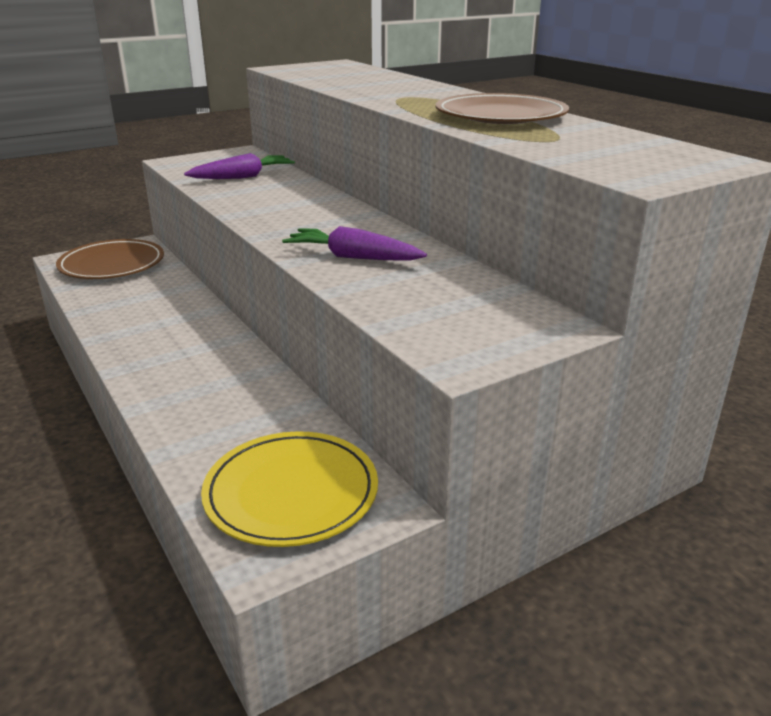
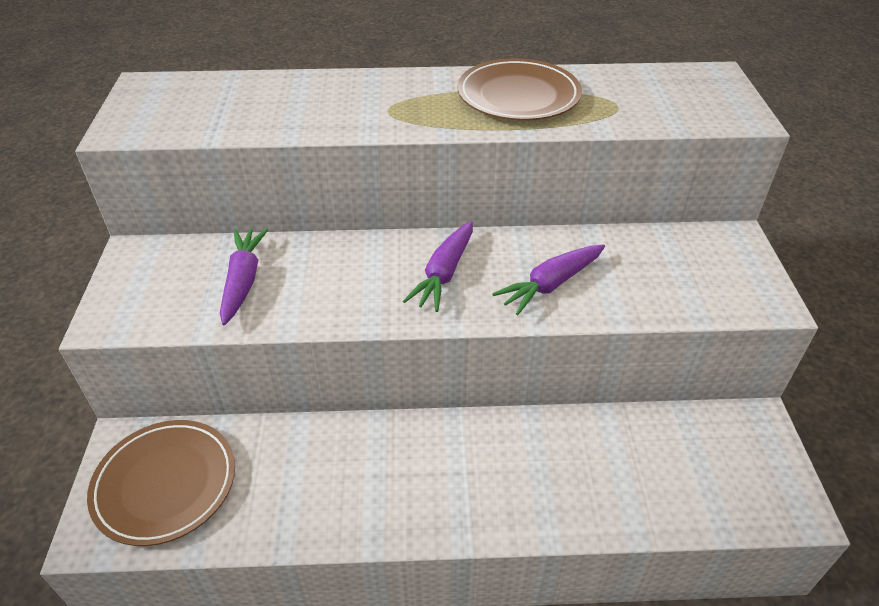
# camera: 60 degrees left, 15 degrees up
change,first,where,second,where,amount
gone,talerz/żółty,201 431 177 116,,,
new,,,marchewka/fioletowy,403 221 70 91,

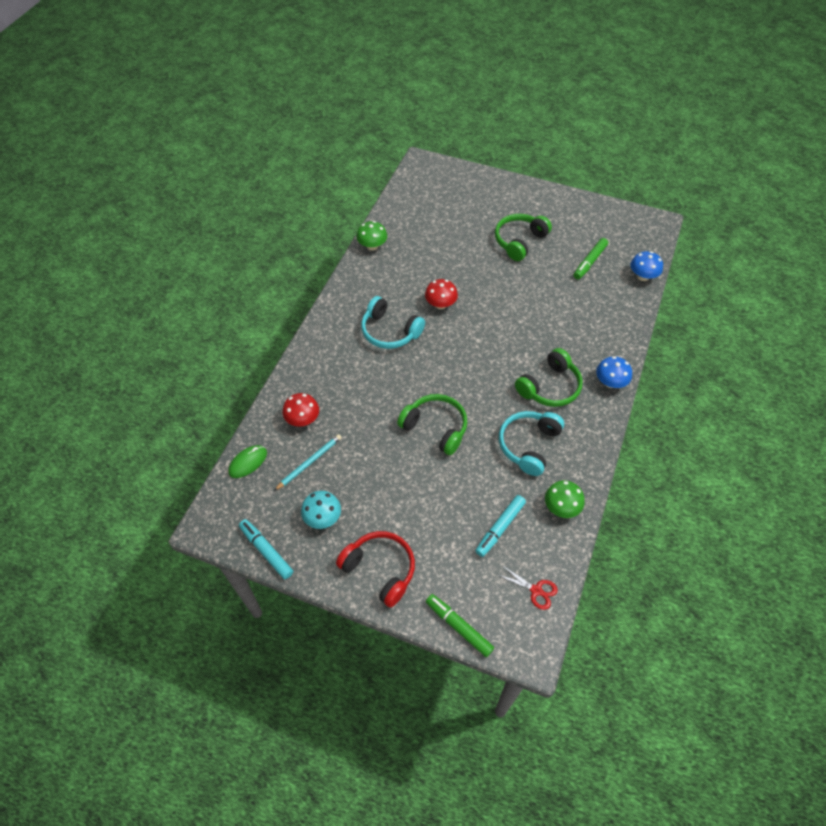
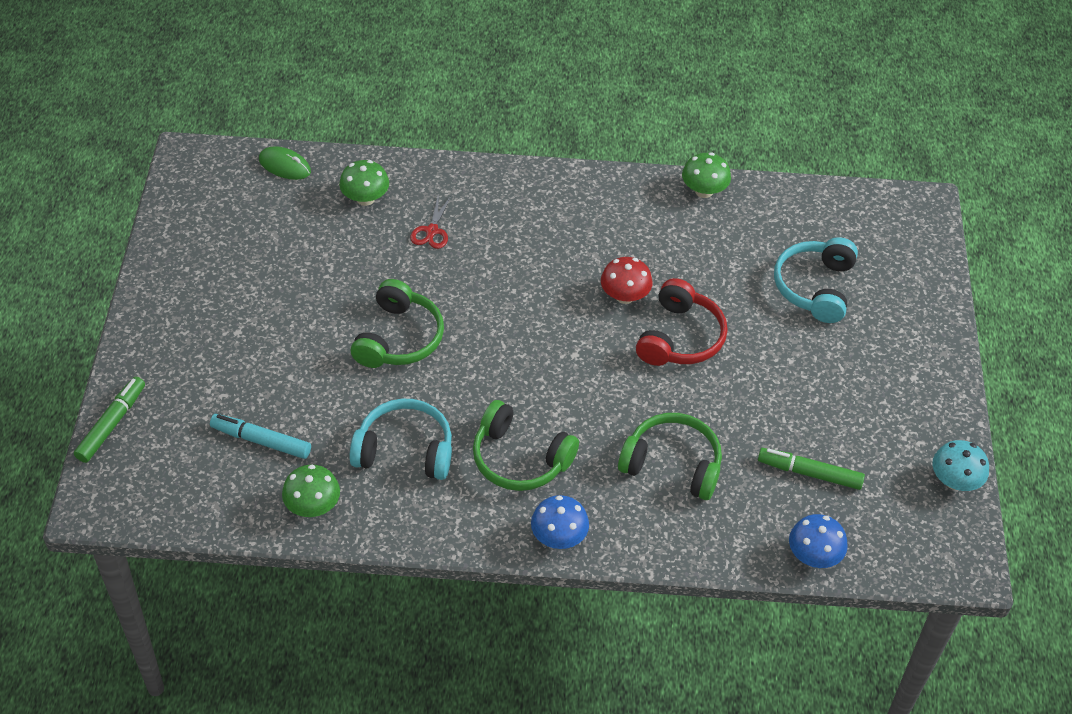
# camera: 70 degrees right, 5 degrees down
change,first,where,second,where,amount
shifted,słuchawki/zielony,495 214 57 47,,618 413 104 87,
shifted,słuchawki/turkusowy,361 296 64 53,,774 237 84 86,
repainted,grzyb/czerwony,283 393 36 34,grzyb/zielony,339 160 50 46,
gone,ołówek/turkusowy,274 434 68 57,,,
shifted,grzyb/turkusowy,301 491 40 38,,932 440 57 51,
gone,flamaster/turkusowy,239 519 54 60,,,
shifted,słuchawki/czerwony,336 531 79 77,,636 278 92 88,
shifted,nożyczki/czerwony,498 565 60 45,,410 193 41 56,

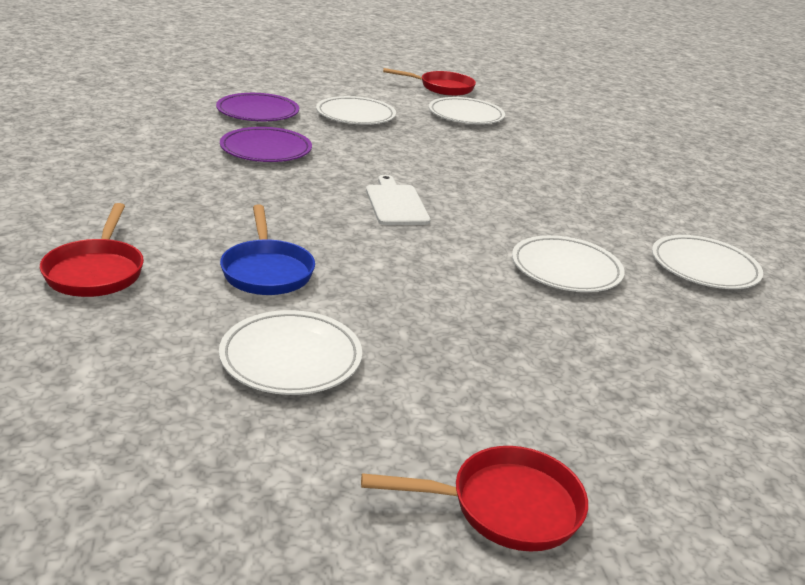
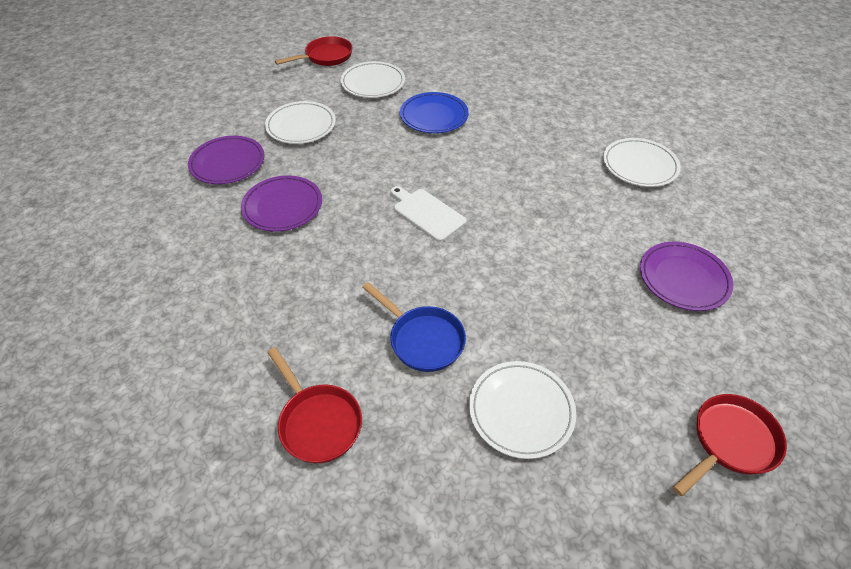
# camera: 30 degrees left, 20 degrees up
change,first,where,second,where,amount
gone,talerz/biały,512 235 113 57,,,
new,,,talerz/niebieski,400 92 69 41,
new,,,talerz/fioletowy,640 242 93 69,

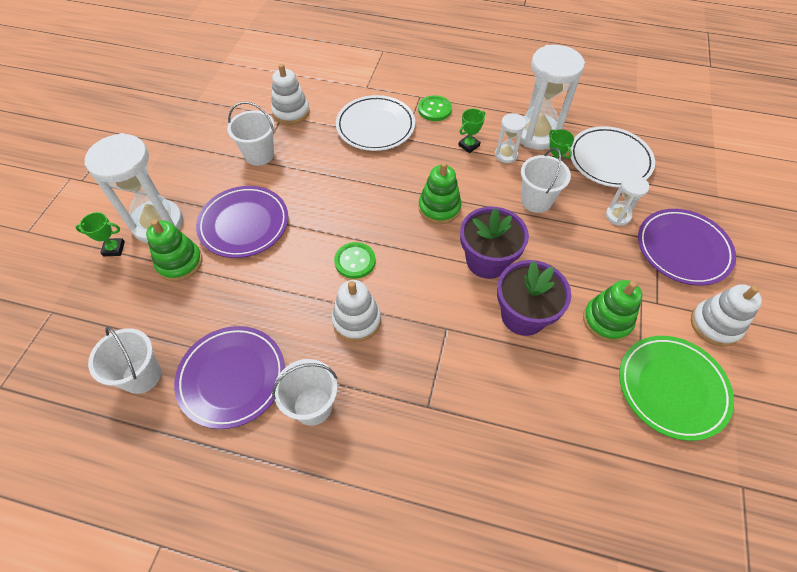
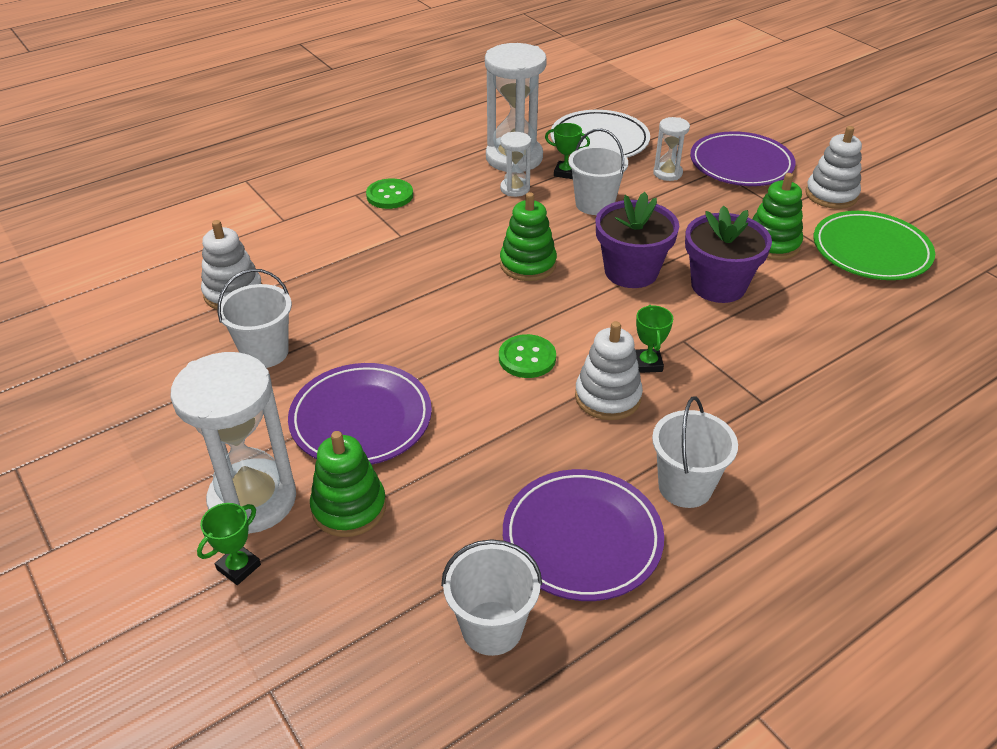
# camera: 50 degrees left, 15 degrees down
change,first,where,second,where,amount
gone,talerz/biały,336 95 79 56,,,
shifted,puchar/zielony,458 109 27 44,,636 305 37 68,

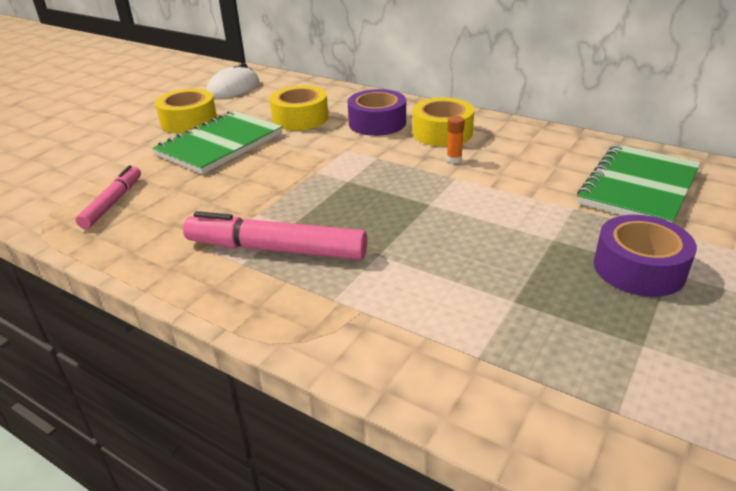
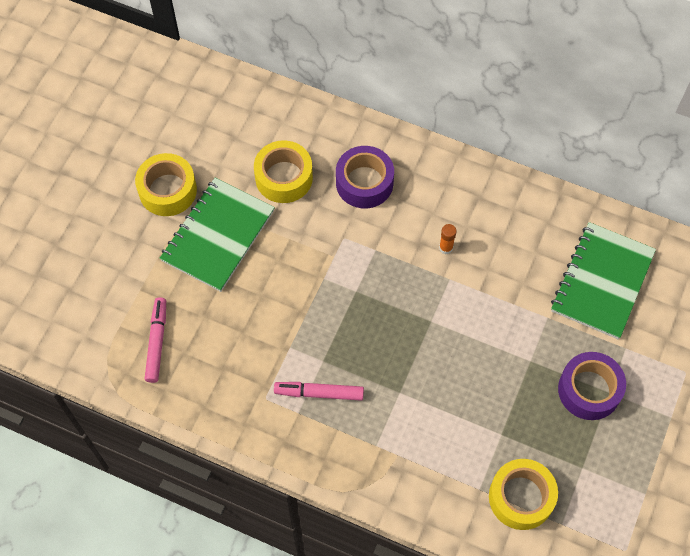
# camera: 10 degrees left, 30 degrees up
change,first,where,second,where,amount
gone,myszka/biały,207 63 53 35,,,
shifted,taśma klejąca/żółty,413 98 61 48,,489 459 69 71,
scaled,flamaster/różowy,183 211 184 49,,274 382 90 19,x0.62

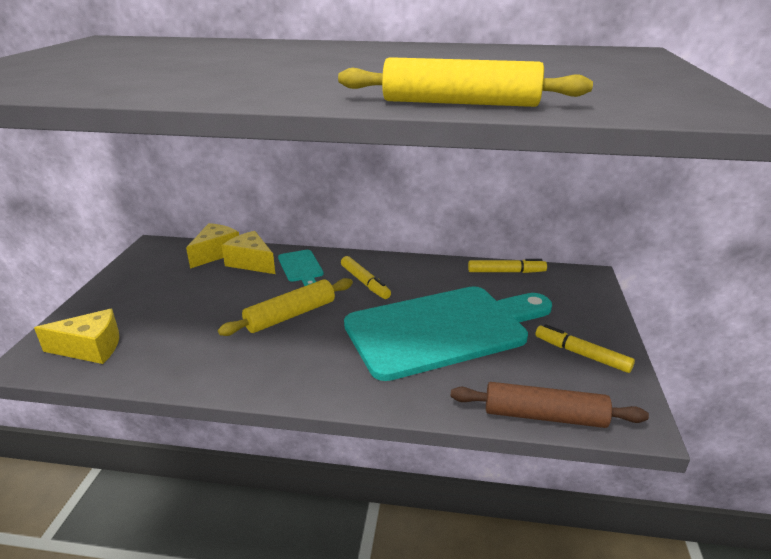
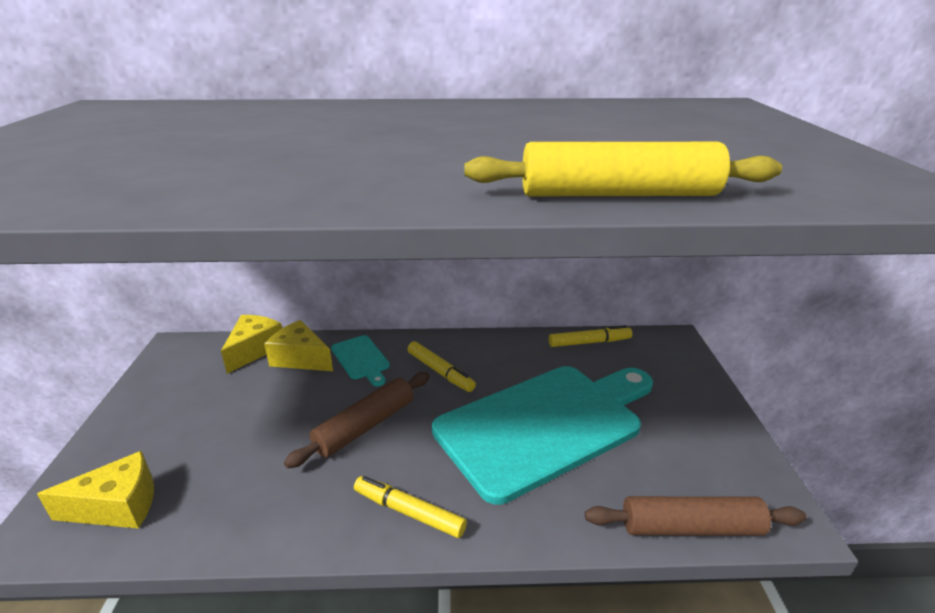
# camera: 10 degrees left, 0 degrees up
change,first,where,second,where,amount
repainted,wałek do ciasta/żółty,218 278 135 58,wałek do ciasta/brązowy,284 372 146 96,
shifted,flamaster/żółty,535 324 100 49,,354 476 113 62,

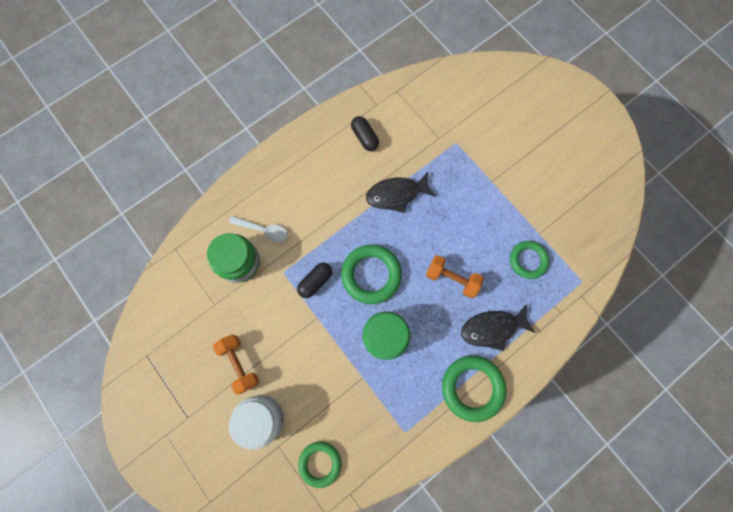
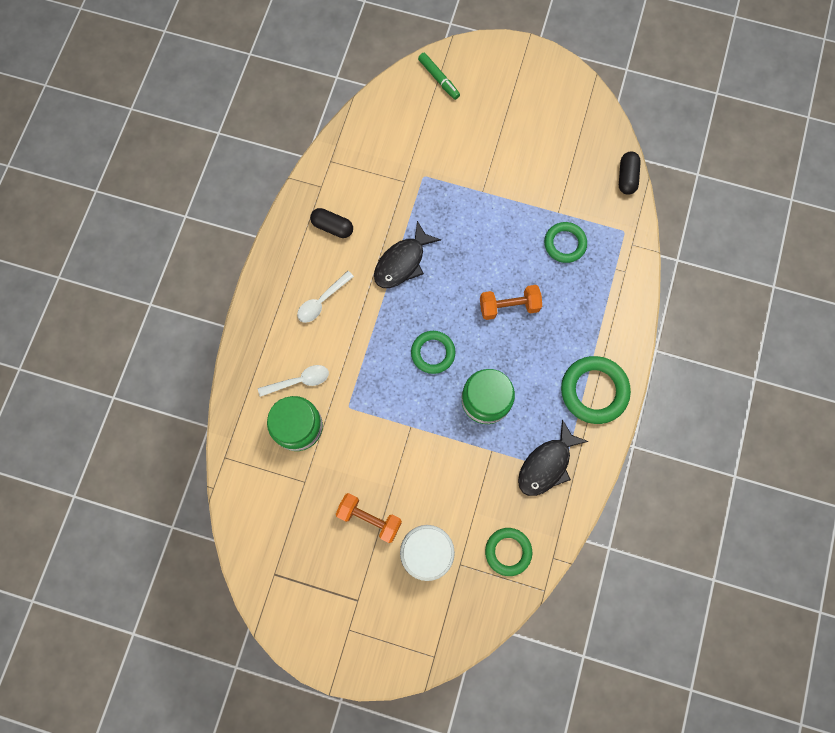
# camera: 35 degrees left, 0 degrees up
change,first,where,second,where,amount
scaled,pierścień/zielony,341 245 61 59,,411 331 44 43,x0.65
shifted,kapsułka/czarny,297 263 35 35,,619 152 22 43,
shifted,ryba/czarny,461 304 75 47,,518 419 71 77,
new,,,flamaster/zielony,418 53 42 47,
new,,,łyżka/biały,297 271 57 52,

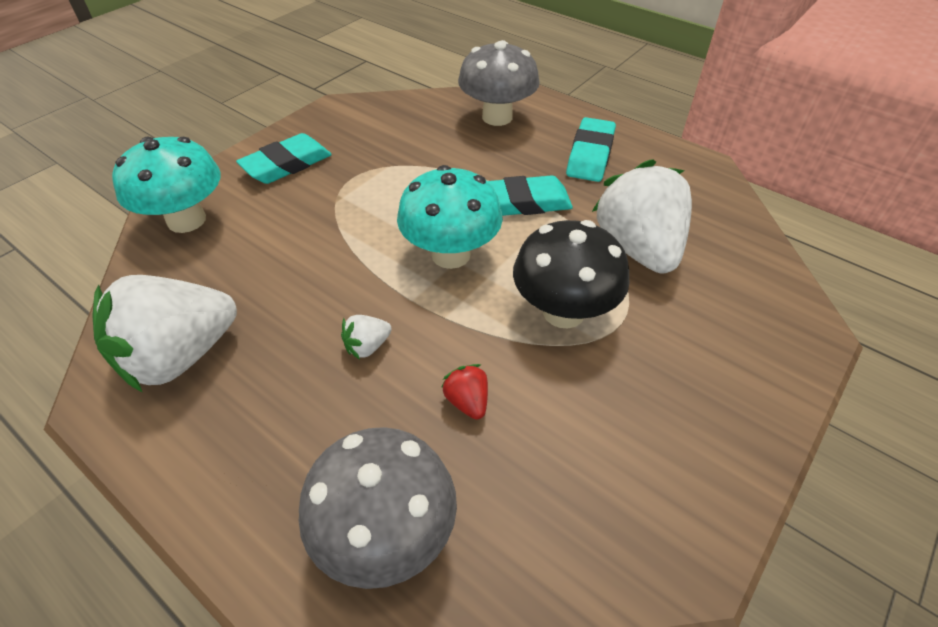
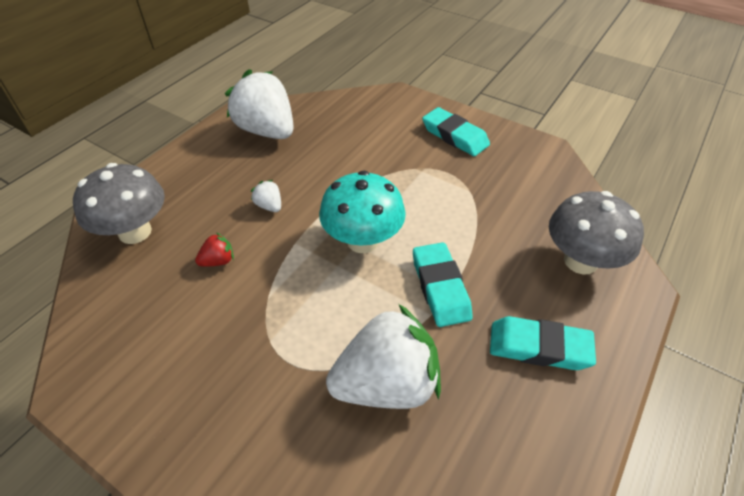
# camera: 85 degrees right, 0 degrees up
change,first,where,second,where,amount
gone,grzyb/turkusowy,112 137 109 96,,,
gone,grzyb/czarny,513 220 117 108,,,

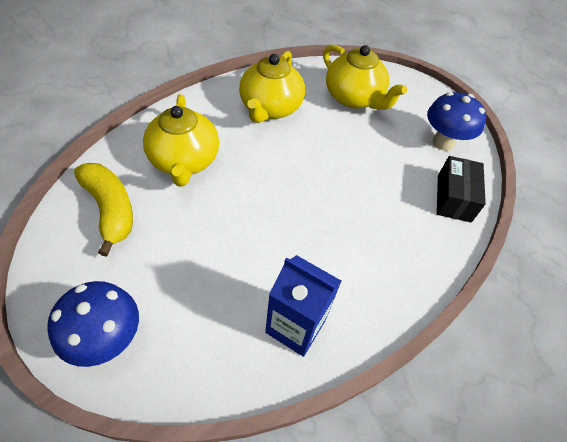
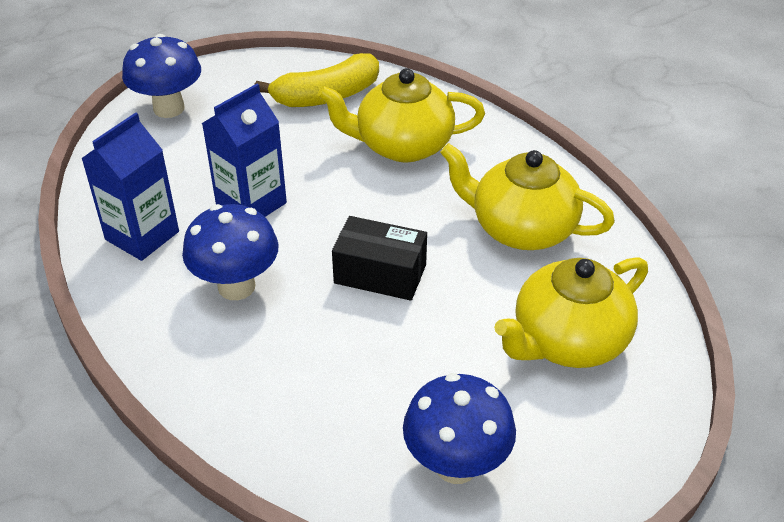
# camera: 100 degrees right, 10 degrees down
change,first,where,second,where,amount
shifted,pudełko/czarny,437 156 49 67,,332 216 95 85,
new,,,karton mleka/niebieski,202 84 85 133,
new,,,grzyb/niebieski,182 204 97 96,

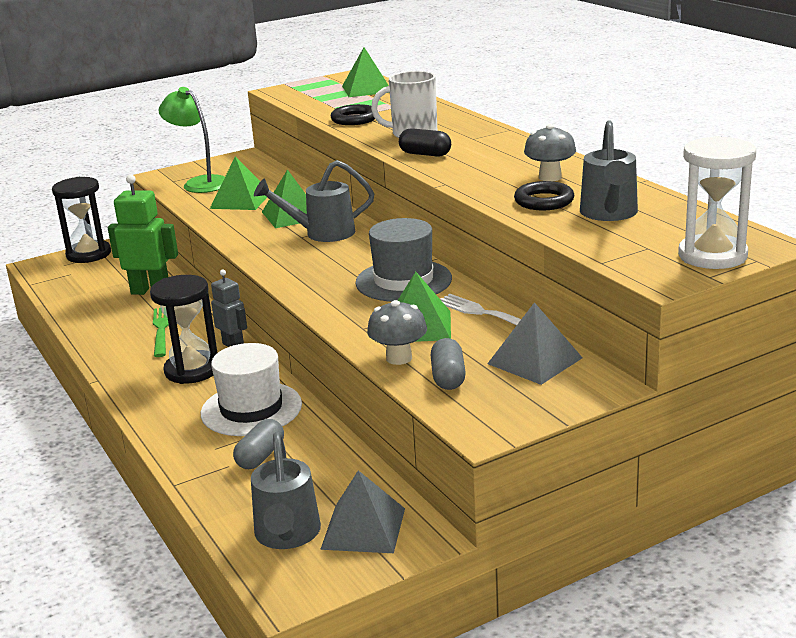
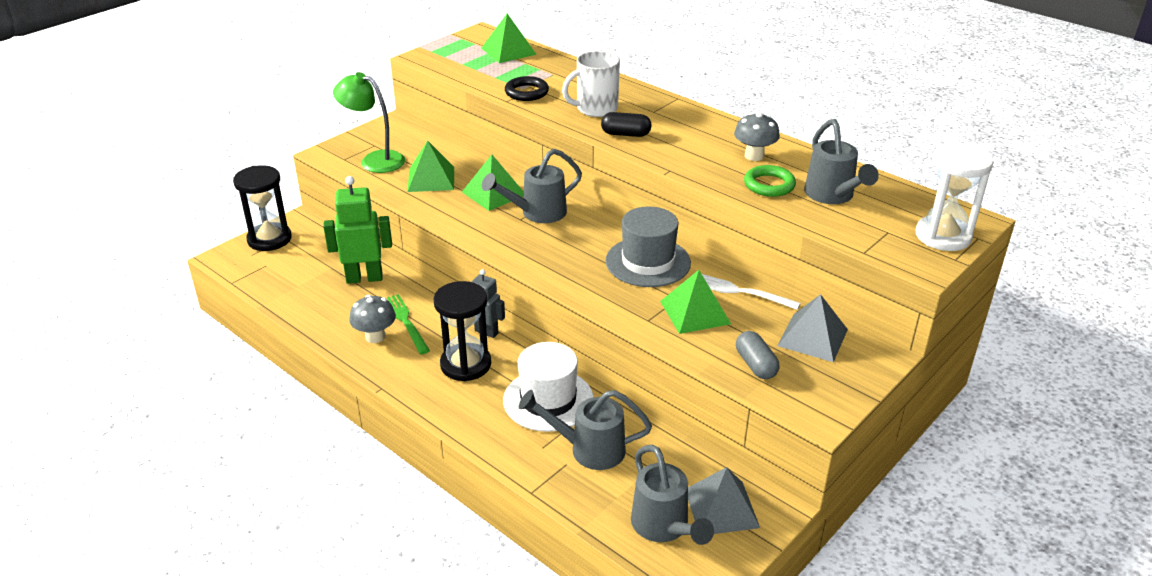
# camera: 20 degrees left, 10 degrees up
change,first,where,second,where,amount
repainted,pierścień/czarny,514 181 60 29,pierścień/zielony,744 165 52 32,
shifted,grzyb/szary,367 300 60 65,,350 295 46 48,
swapped,kapsułka/szary,233 419 51 50,konewka/szary,519 390 133 80,

